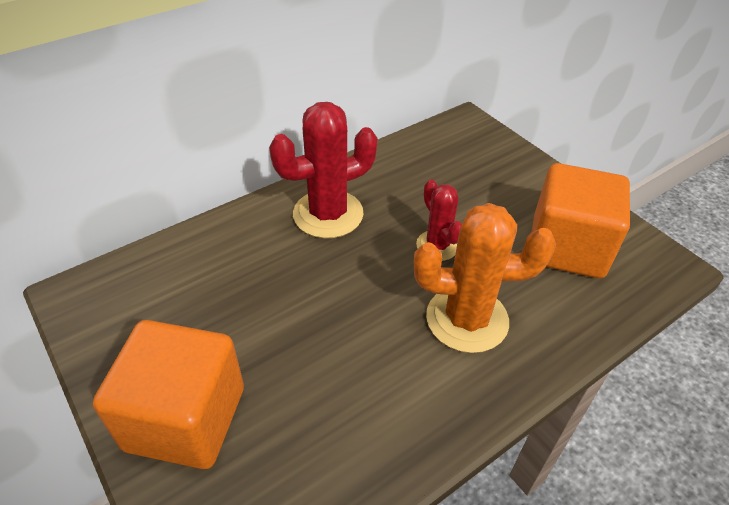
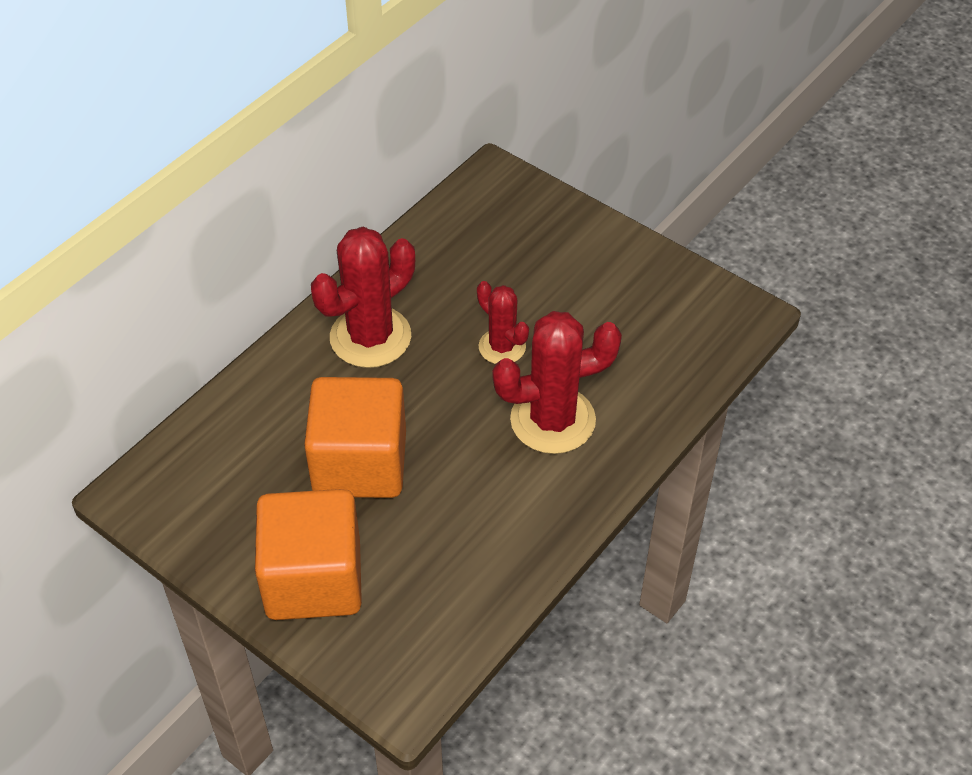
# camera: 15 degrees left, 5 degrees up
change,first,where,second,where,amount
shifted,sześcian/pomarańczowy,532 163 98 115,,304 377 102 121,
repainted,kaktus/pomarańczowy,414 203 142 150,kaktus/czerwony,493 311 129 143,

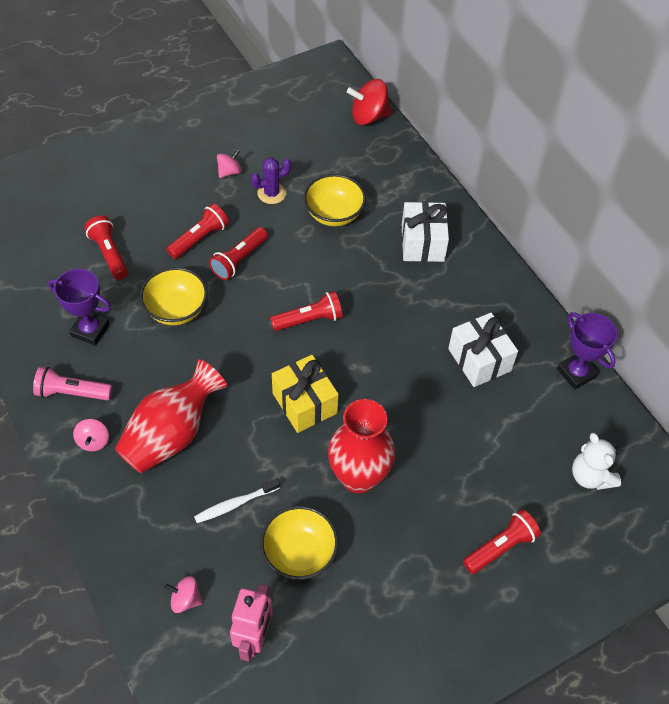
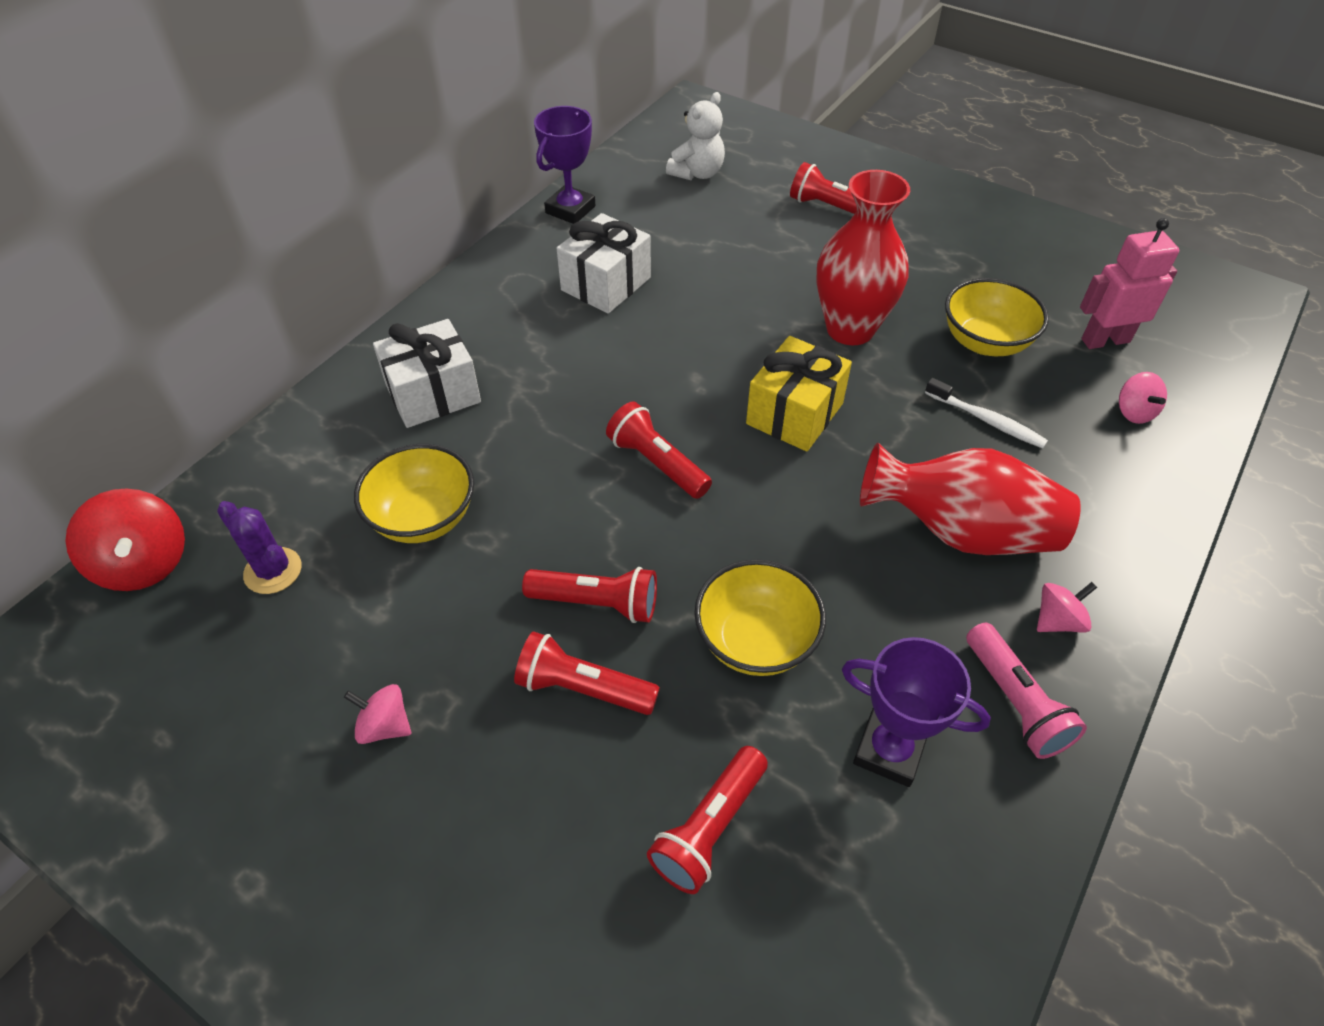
# camera: 115 degrees left, 5 degrees down
change,first,where,second,where,amount
shifted,kaktus/fioletowy,251 158 40 46,,217 501 84 93,
rotated,puchar/fioletowy,48 269 63 77,,842 637 149 150,60 degrees counterclockwise

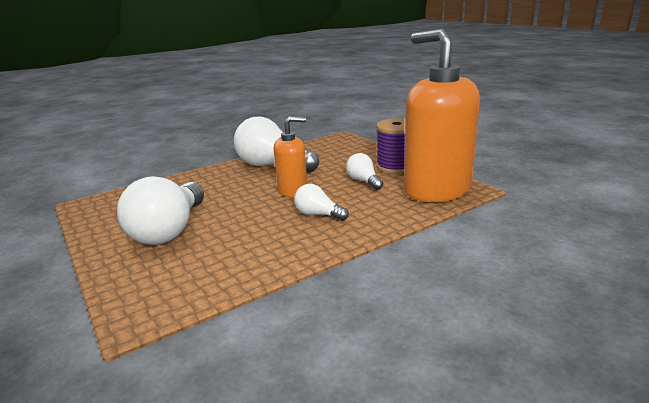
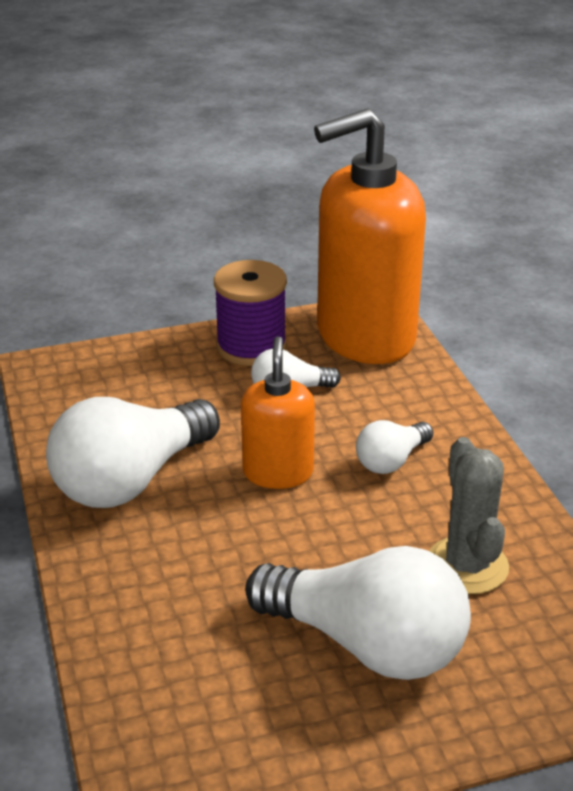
# camera: 75 degrees left, 10 degrees up
change,first,where,second,where,amount
new,,,kaktus/szary,429 437 80 157,

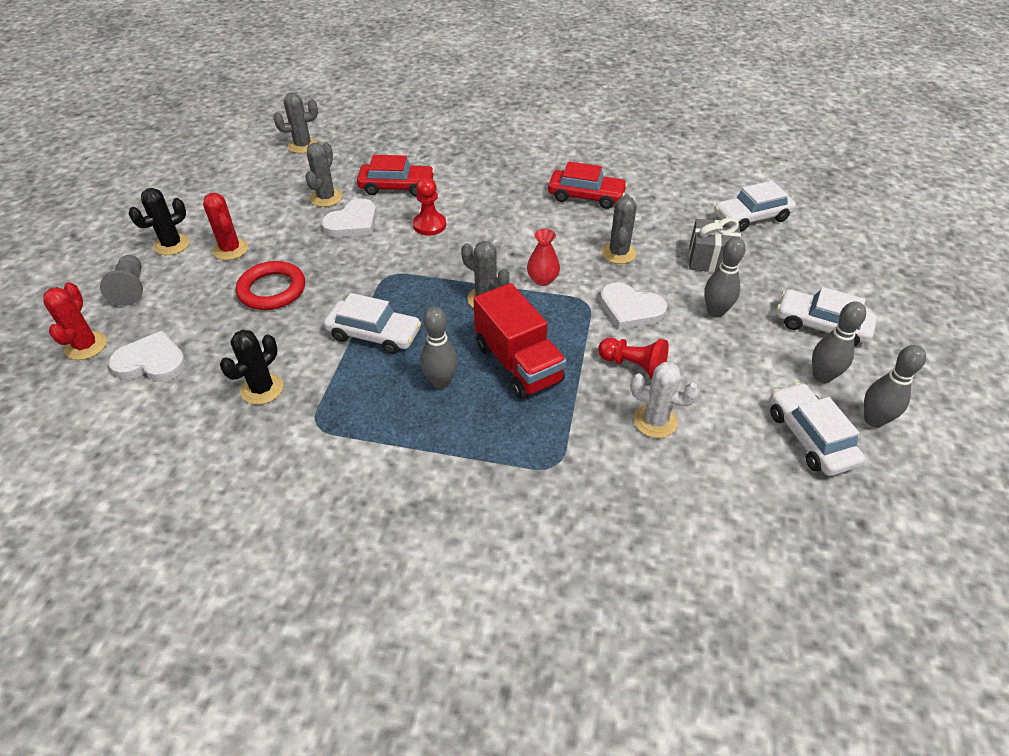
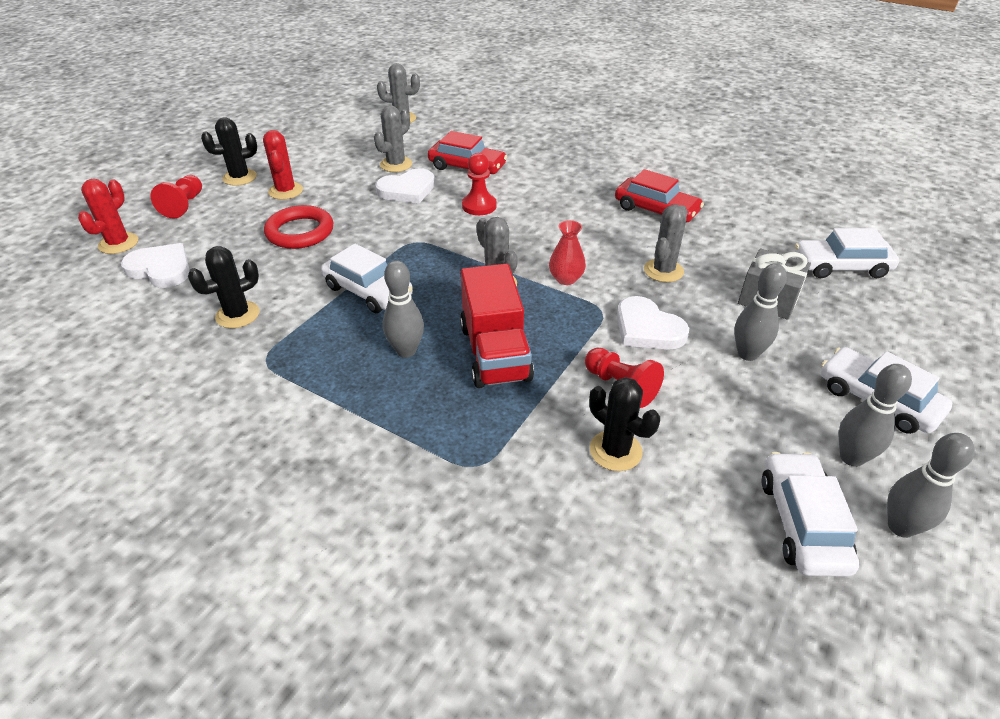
# camera: 20 degrees right, 5 degrees down
change,first,where,second,where,amount
repainted,pionek/szary,100 255 43 51,pionek/czerwony,151 175 51 43,
repainted,kaktus/biały,630 362 69 76,kaktus/czarny,589 377 71 94,

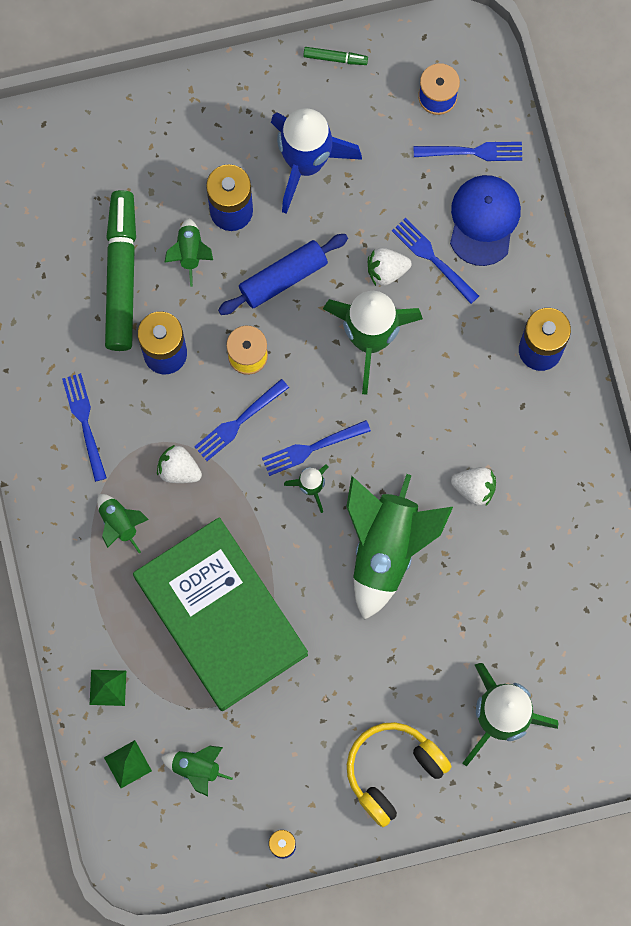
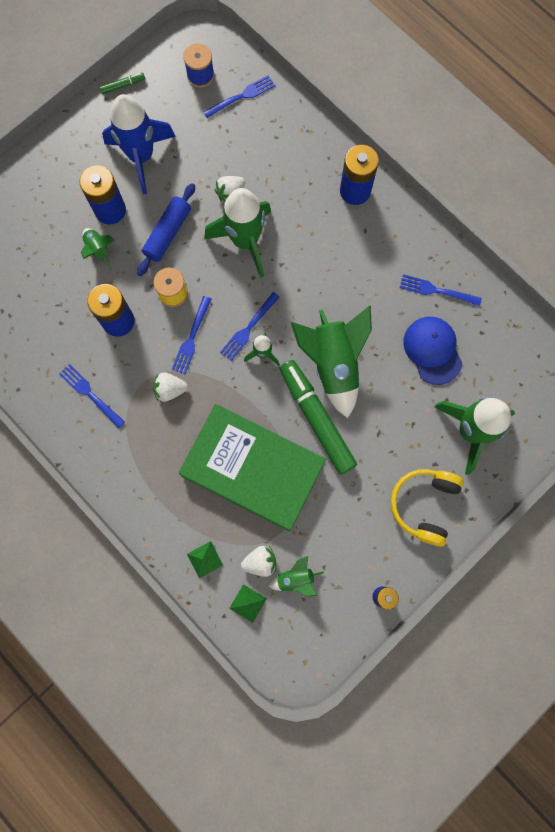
# camera: 30 degrees left, 0 degrees up
change,first,where,second,where,amount
shifted,czapka/niebieski,450 175 71 91,,403 317 60 68,
shifted,flamaster/zielony,105 190 31 161,,279 360 78 115,
shifted,widelec/niebieski,392 218 87 86,,400 274 82 32,
shifted,truskawka/biały,451 467 45 39,,241 546 35 31,
gone,rakieta/zielony,97 494 52 59,,,

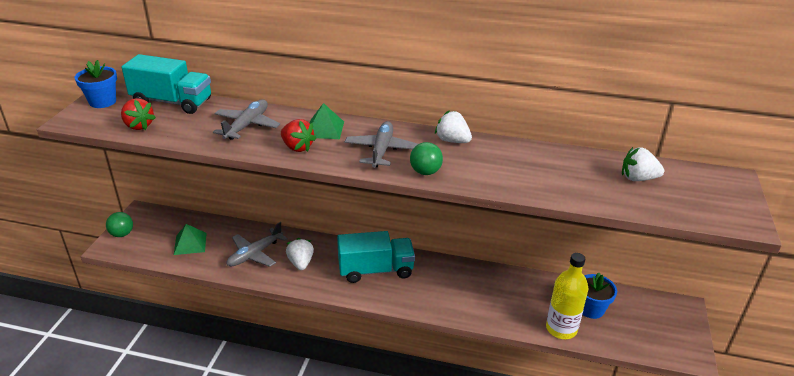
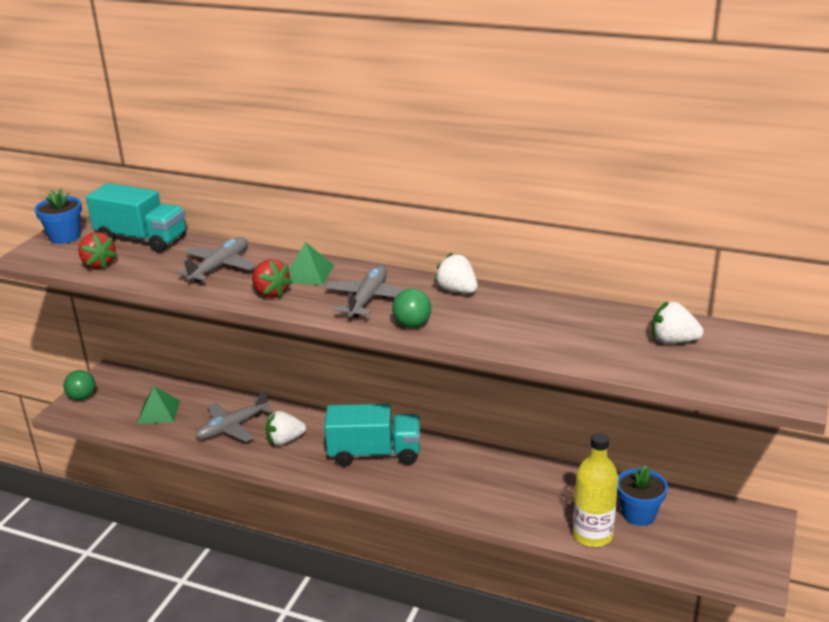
# camera: 10 degrees right, 5 degrees down
change,first,where,second,where,amount
rotated,truskawka/biały,286 238 28 32,,266 411 40 34,105 degrees counterclockwise

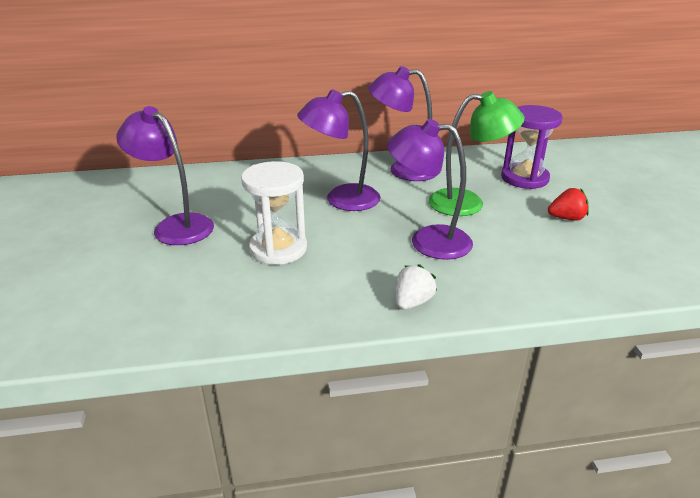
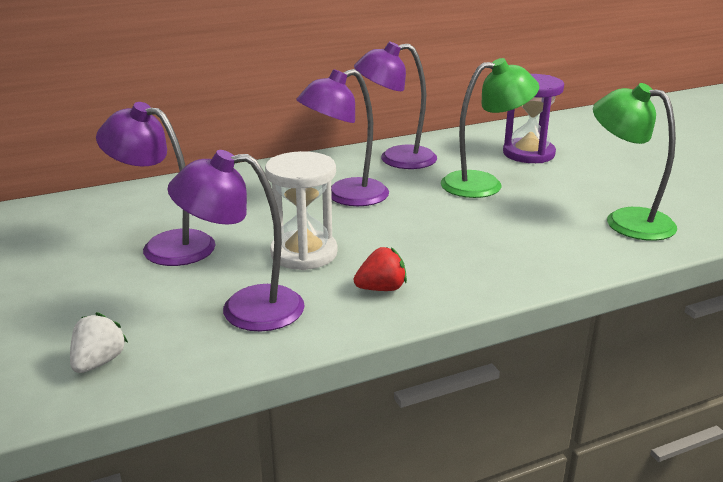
# camera: 15 degrees left, 5 degrees down
change,first,where,second,where,amount
shifted,lampka/fioletowy,387 119 86 141,,167 150 138 182,
shifted,truskawka/czerwony,548 188 41 33,,354 247 53 44,
shifted,truskawka/biały,396 264 41 46,,70 312 58 61,
new,,,lampka/zielony,593 83 84 158,

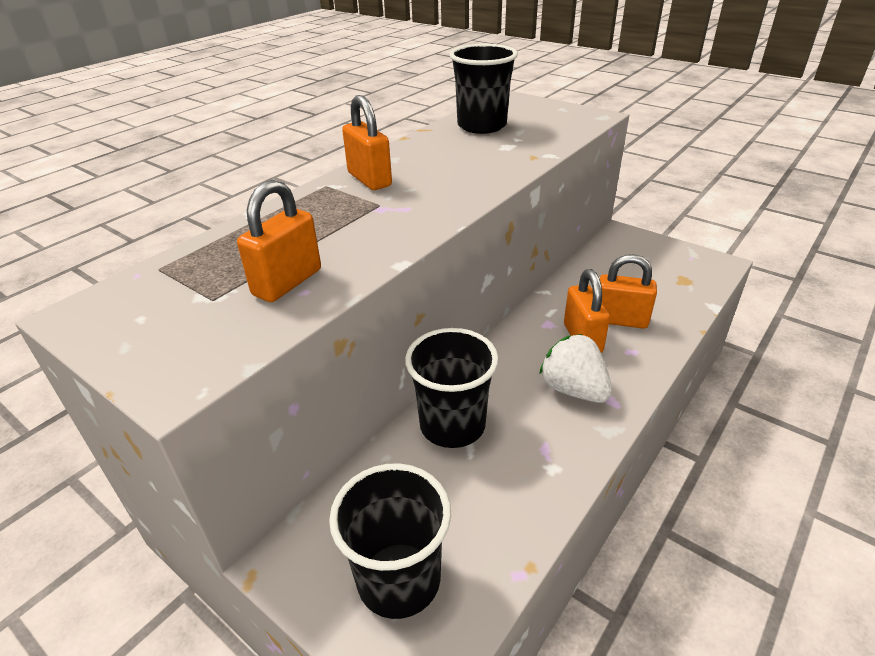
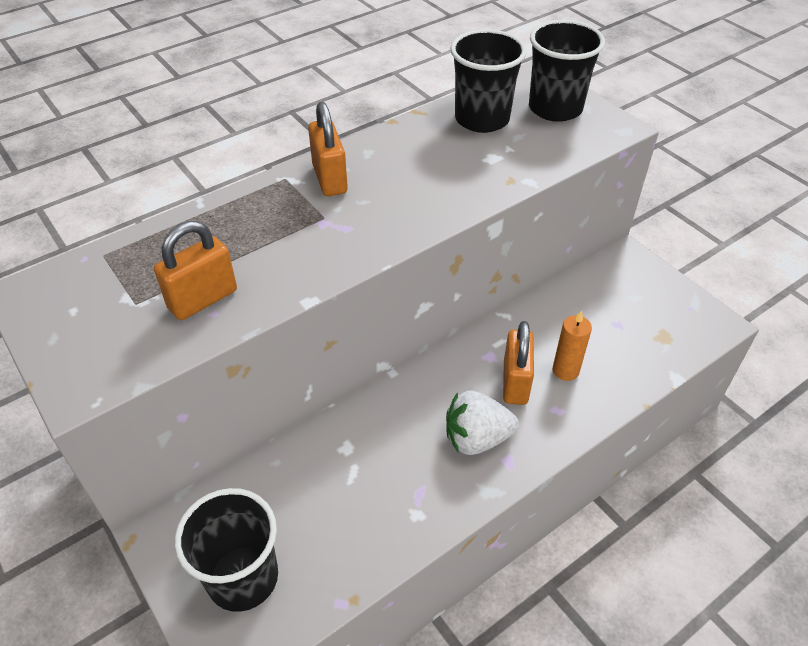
# camera: 15 degrees right, 10 degrees up
change,first,where,second,where,amount
swapped,kłódka/pomarańczowy,600 254 57 75,świeca/pomarańczowy,553 310 39 71,
shifted,szklanka/czarny,405 328 93 120,,529 20 76 102,
rotated,truskawka/biały,539 334 73 69,,446 390 73 65,75 degrees counterclockwise

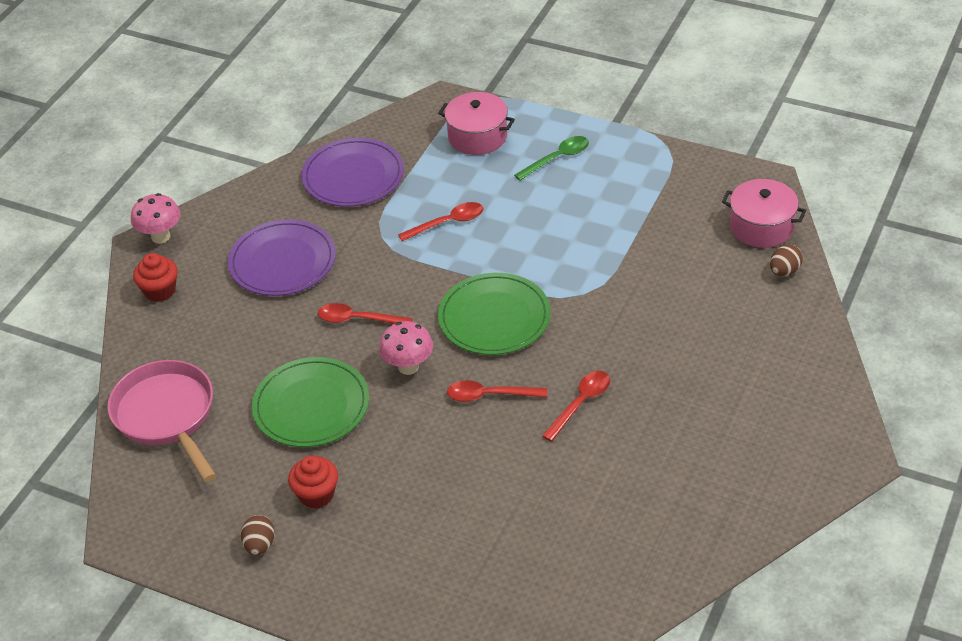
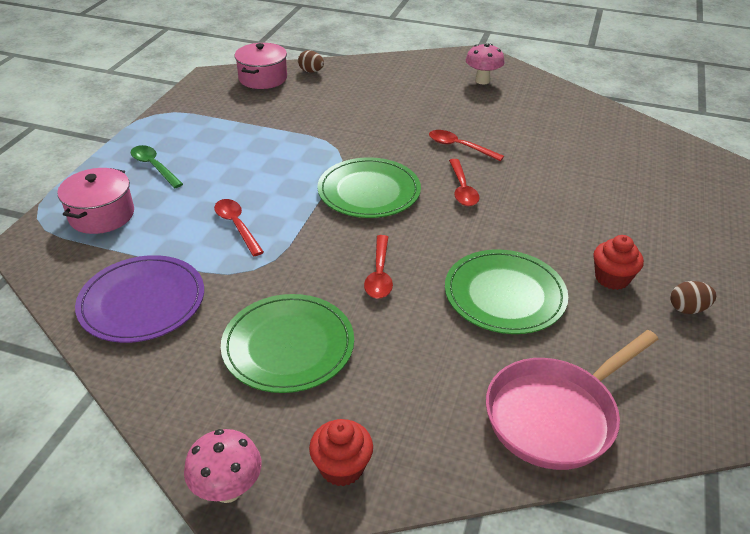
# camera: 100 degrees left, 5 degrees down
change,first,where,second,where,amount
repainted,talerz/fioletowy,228 219 108 77,talerz/zielony,221 294 133 99,
shifted,grzyb/różowy,379 321 54 54,,466 43 39 42,

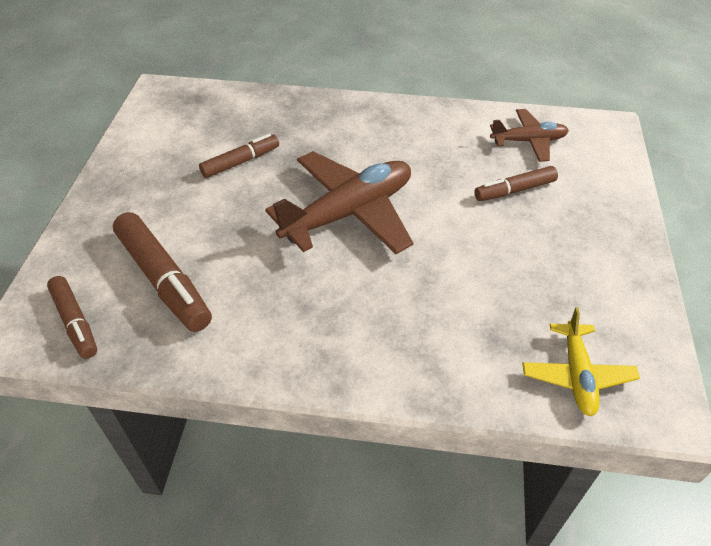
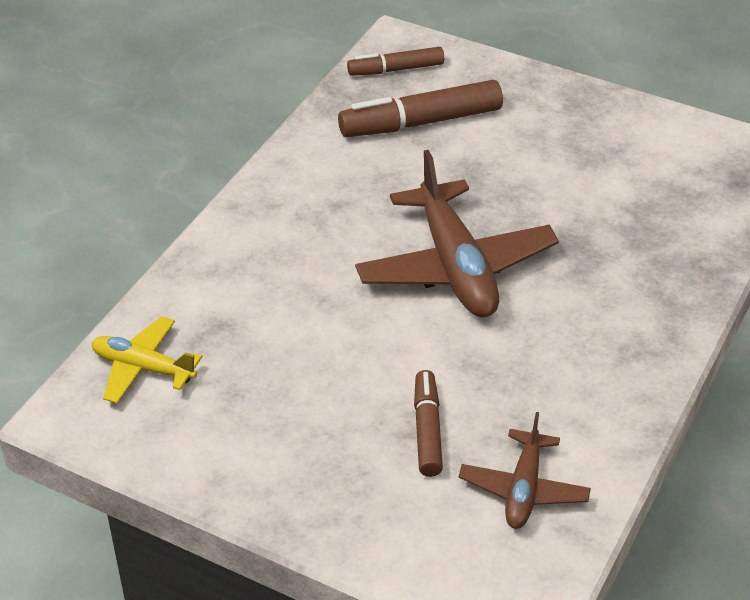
# camera: 110 degrees right, 5 degrees down
change,first,where,second,where,amount
gone,flamaster/brązowy,199 133 80 45,,,

